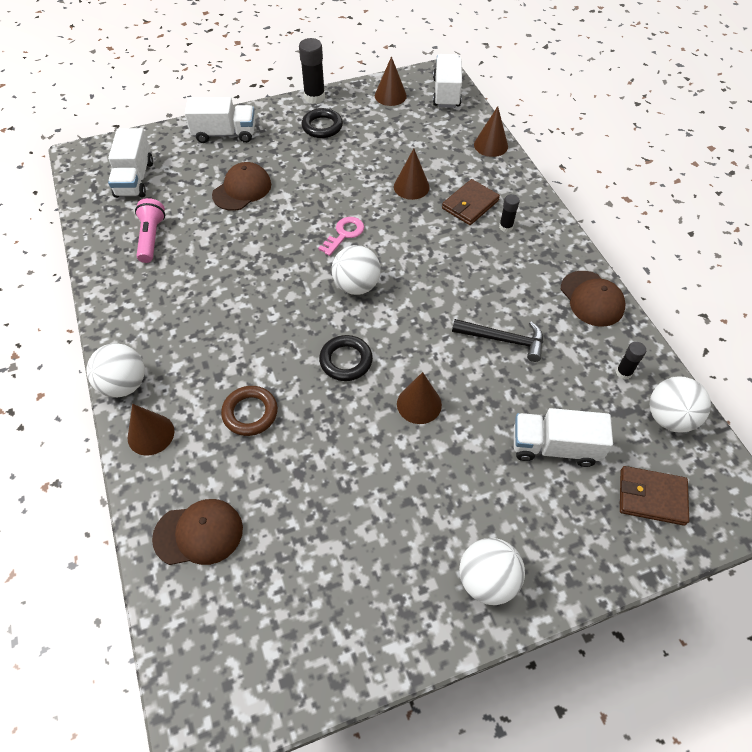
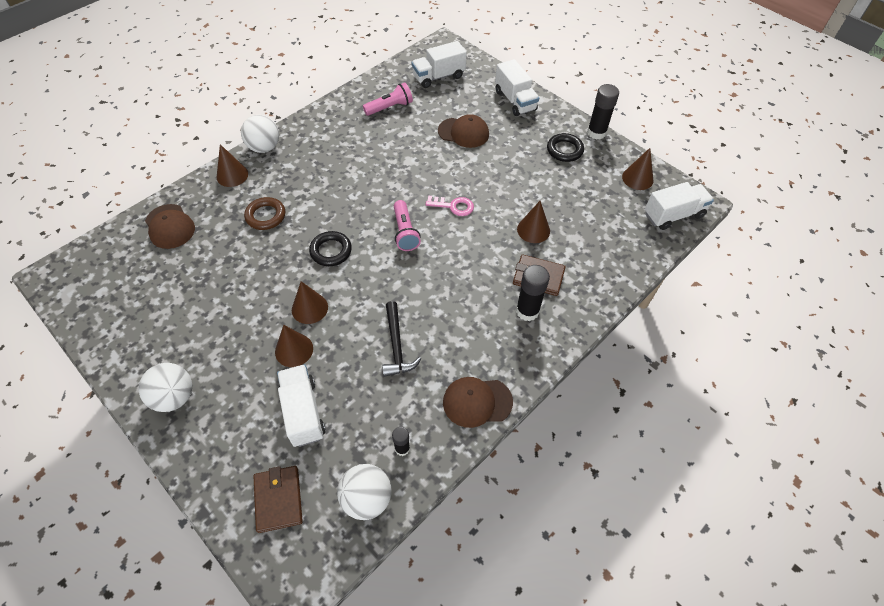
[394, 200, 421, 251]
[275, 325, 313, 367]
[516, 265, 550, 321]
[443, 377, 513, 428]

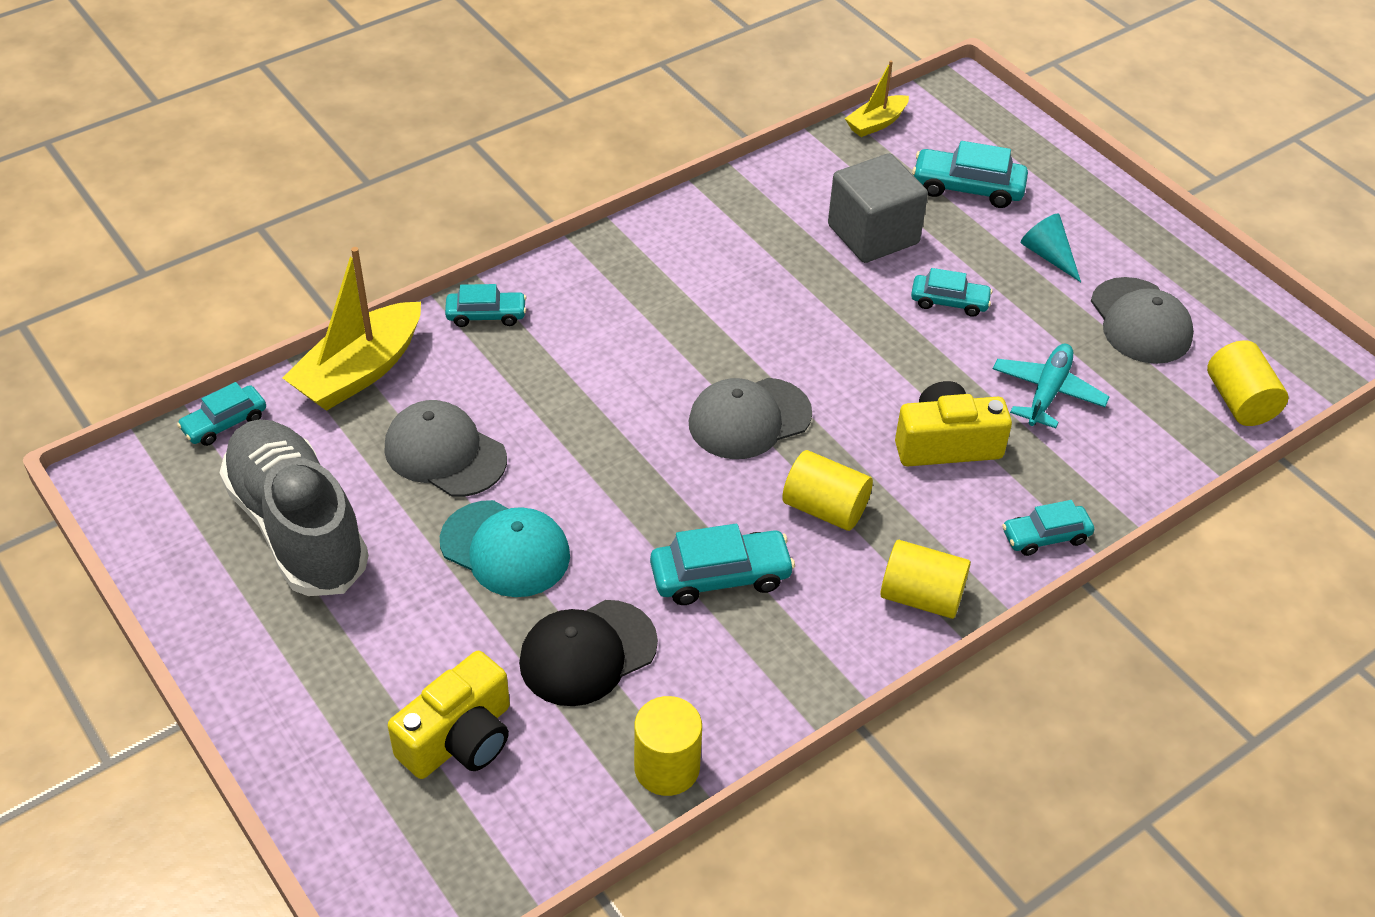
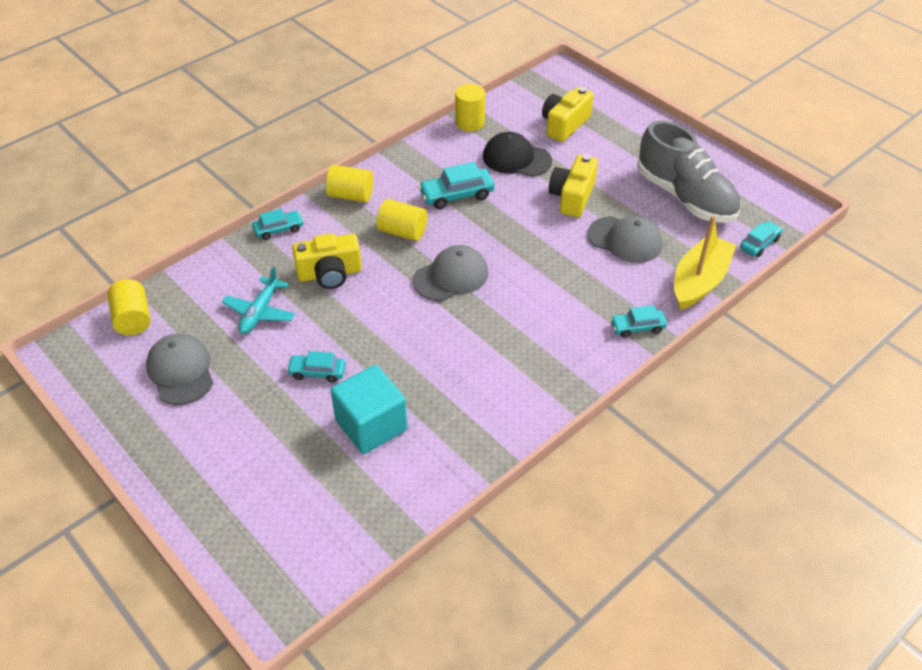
[549, 155, 598, 217]
[483, 132, 552, 177]
[331, 365, 407, 454]
[845, 60, 909, 137] (first image)
[912, 141, 1028, 208] (first image)
[1021, 213, 1081, 282] (first image)

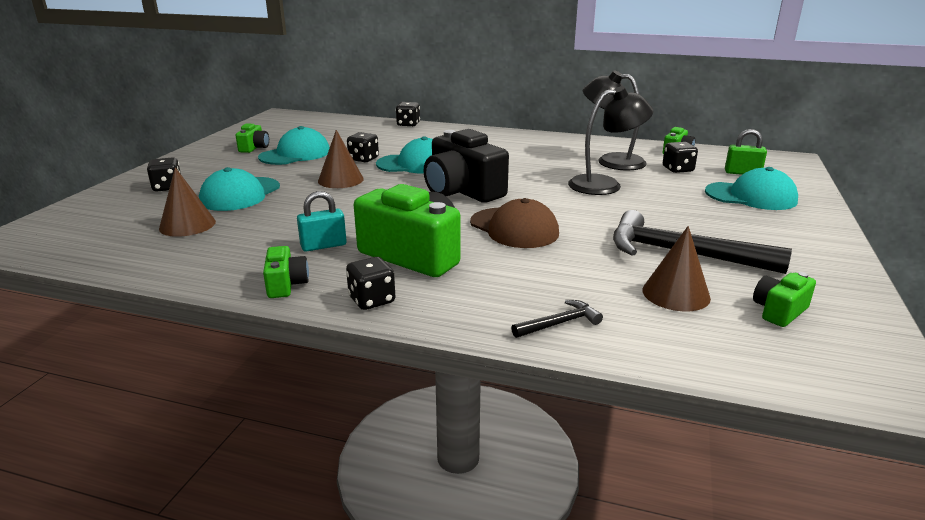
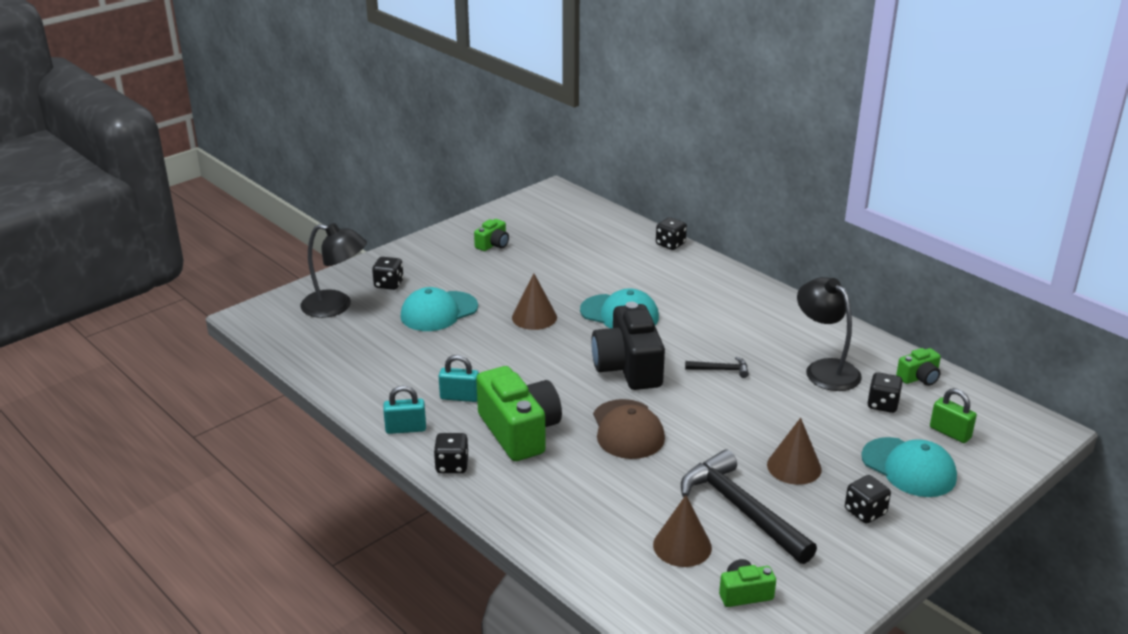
[767, 418, 822, 485]
[258, 126, 330, 165] (first image)
[383, 386, 426, 434]
[845, 475, 891, 523]
[685, 357, 749, 378]
[300, 223, 367, 318]

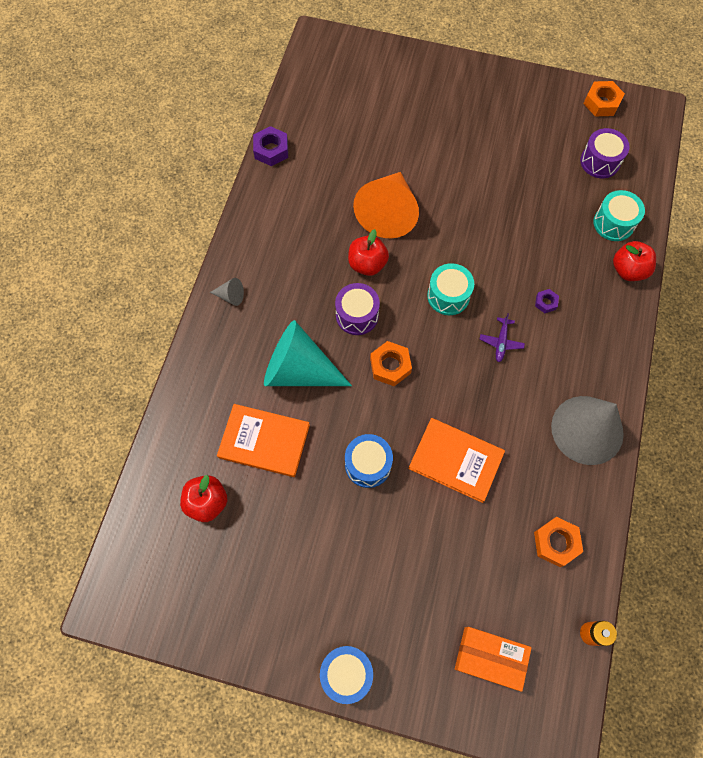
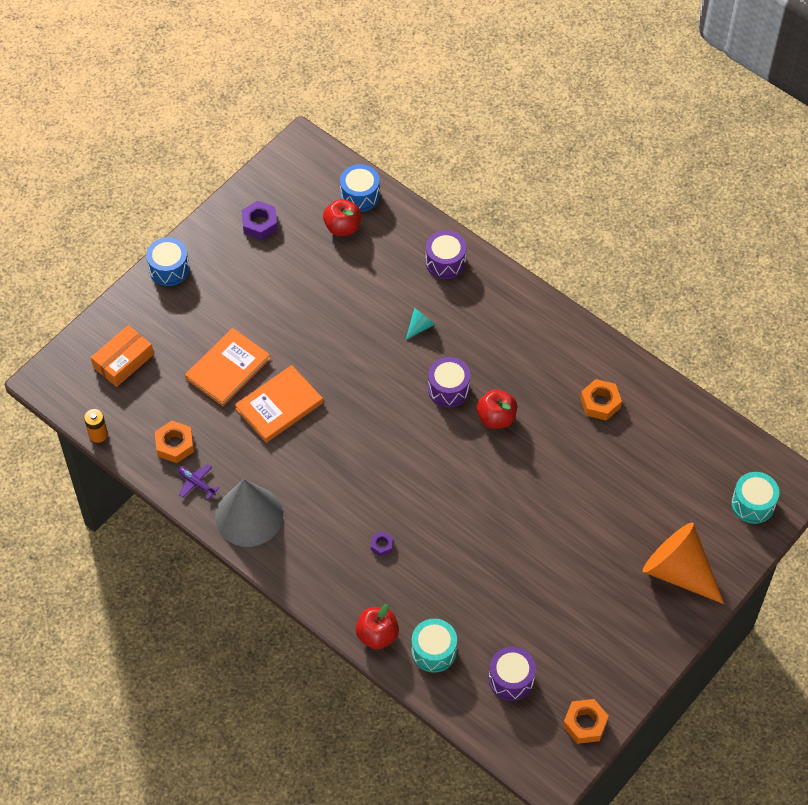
[210, 278, 244, 306] (first image)
[185, 328, 270, 406]
[241, 201, 278, 240]
[406, 308, 435, 340]
[340, 164, 380, 212]
[643, 522, 724, 604]
[580, 379, 622, 421]
[731, 472, 779, 524]
[178, 464, 220, 500]
[425, 230, 466, 279]

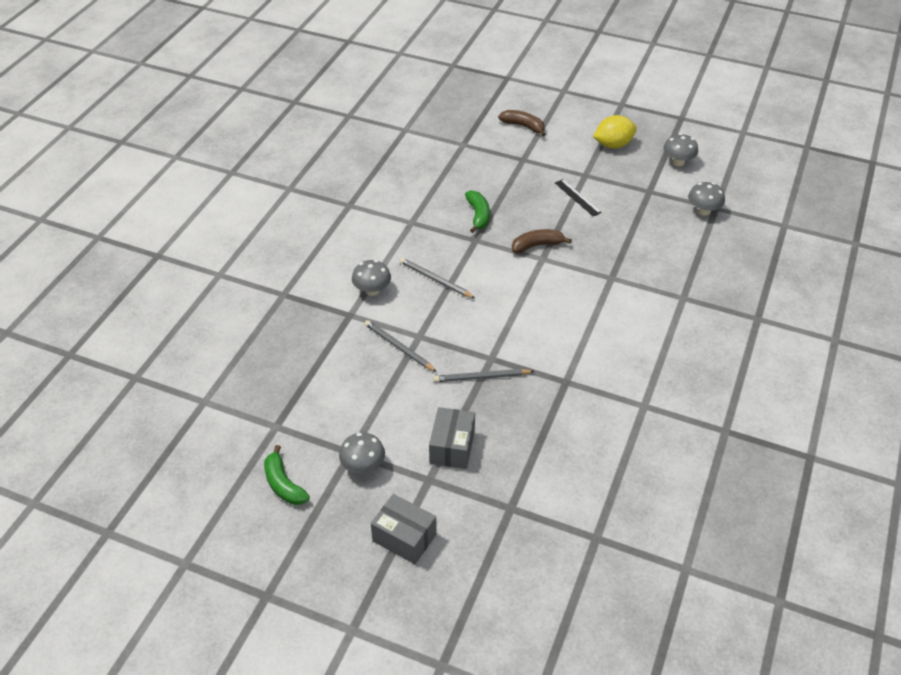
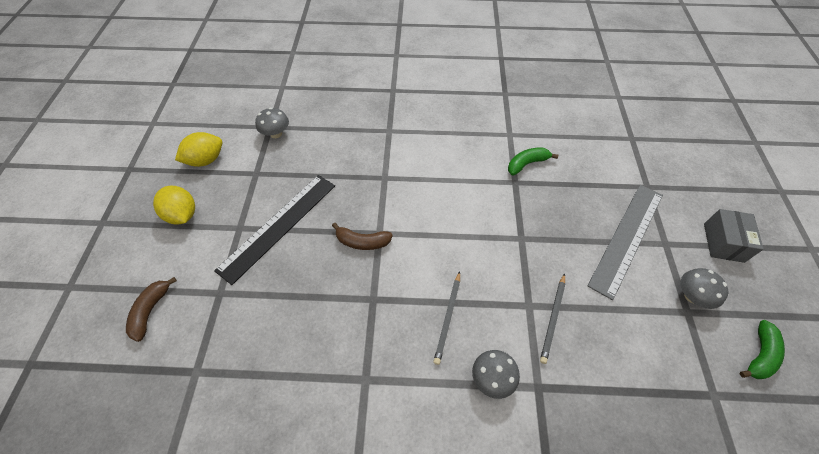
[588, 185, 663, 300]
[434, 369, 534, 382] (first image)
[508, 147, 558, 175]
[332, 223, 393, 250]
[214, 175, 335, 285]
[175, 132, 222, 167]

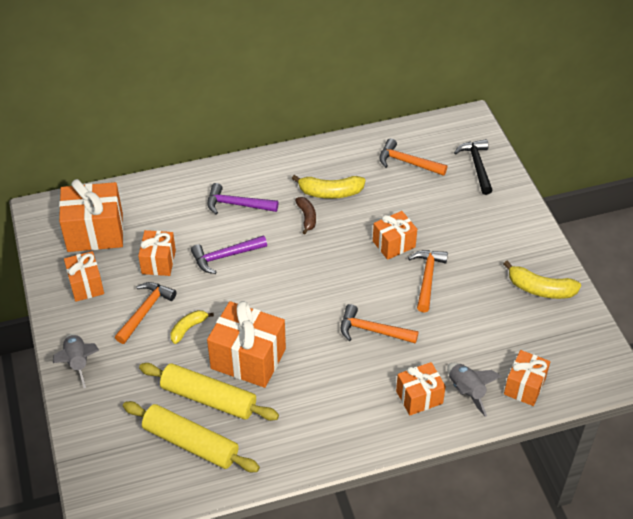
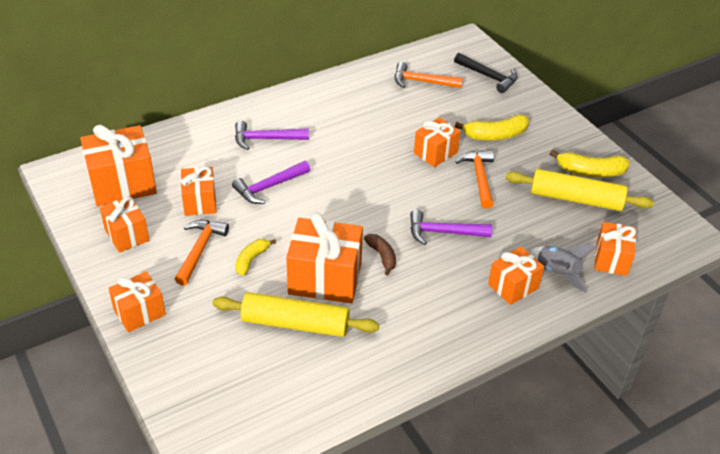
[108, 271, 166, 332]
[506, 169, 654, 211]
[455, 114, 529, 140]
[364, 234, 396, 276]
[410, 210, 492, 245]
[454, 53, 518, 93]

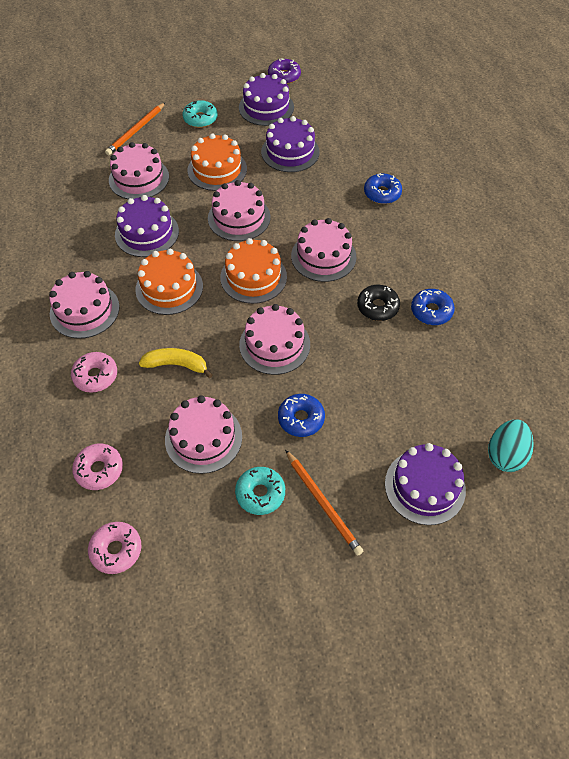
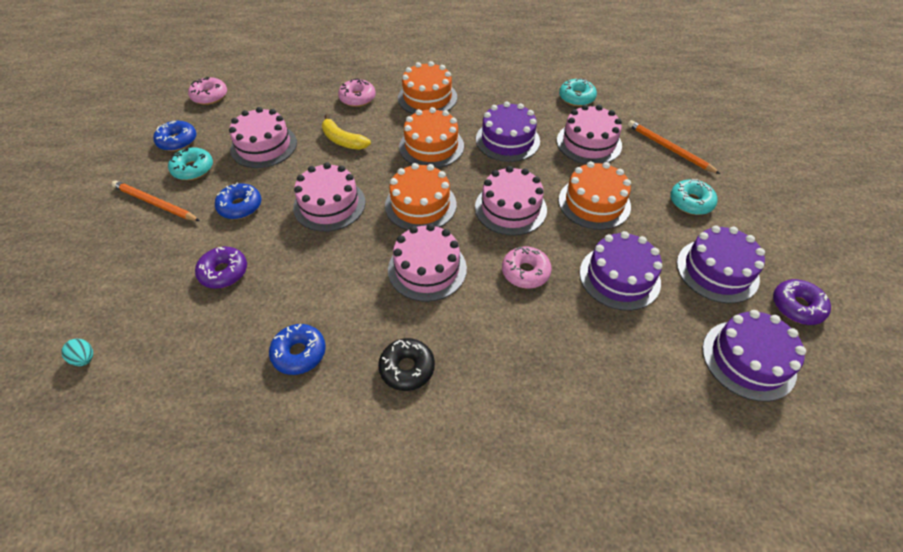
[398, 61, 457, 114]
[502, 246, 552, 289]
[322, 114, 371, 150]
[112, 181, 200, 221]
[378, 338, 435, 391]
[153, 121, 196, 151]
[702, 310, 806, 402]
[61, 339, 93, 366]
[195, 247, 247, 289]
[559, 79, 597, 106]

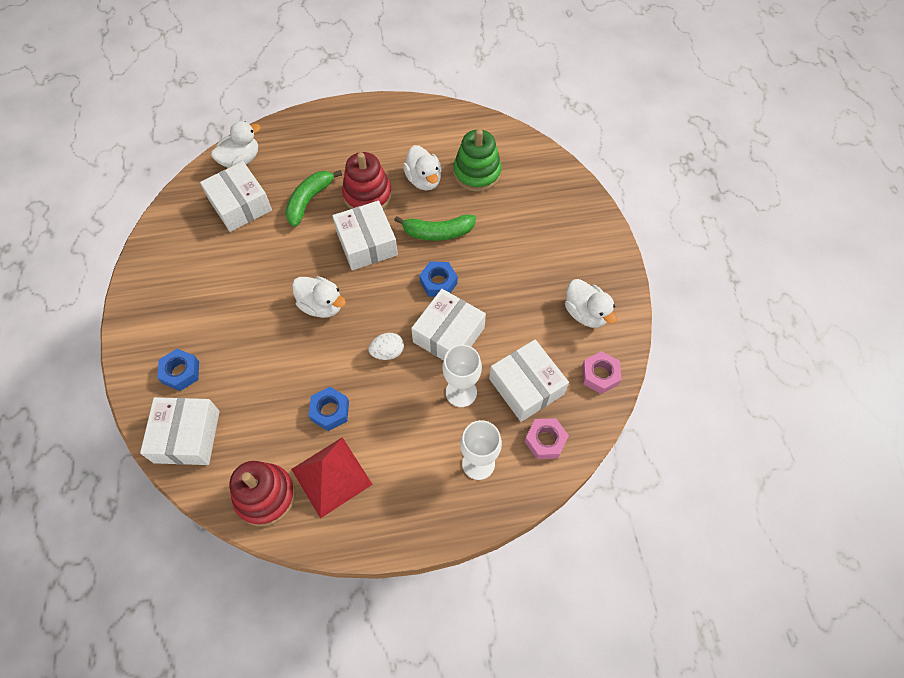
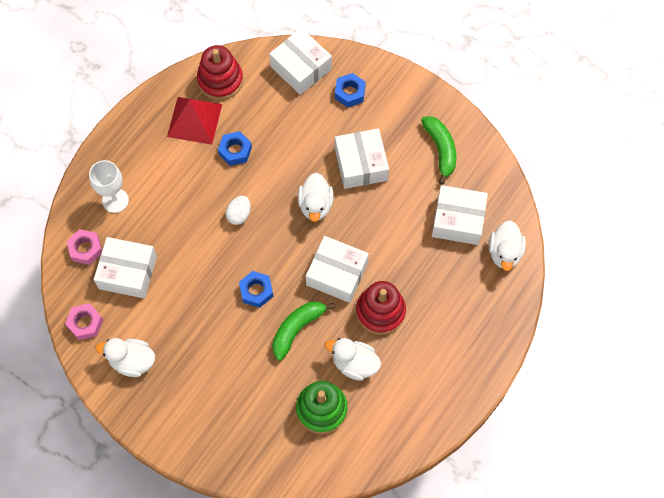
[421, 116, 456, 185]
[298, 173, 334, 222]
[335, 128, 389, 189]
[442, 345, 482, 407] (first image)

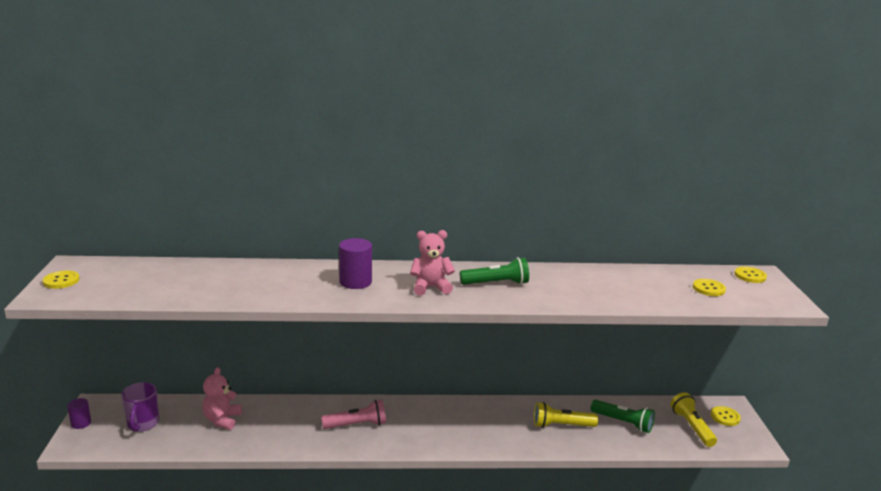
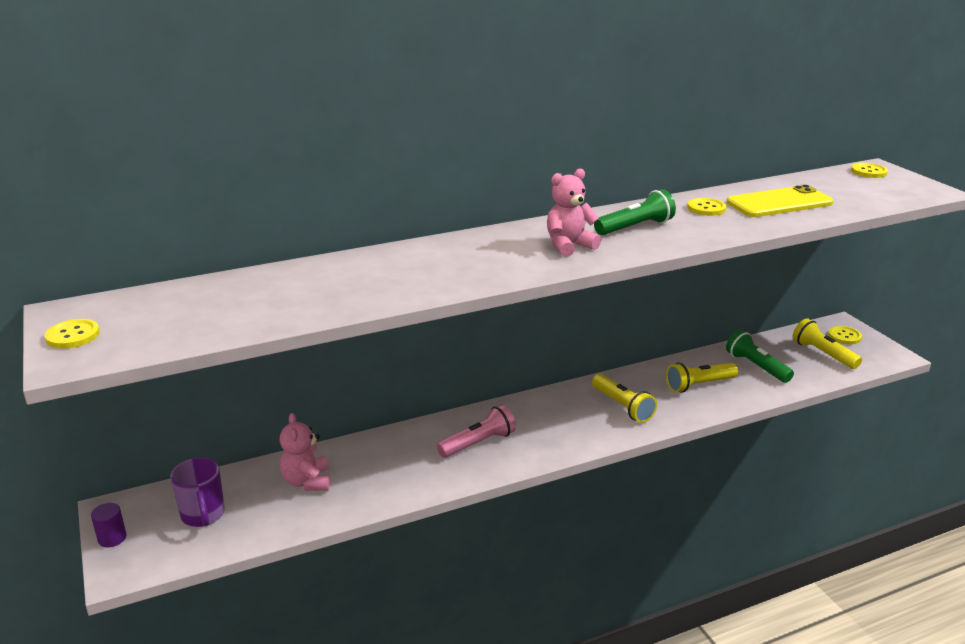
[339, 238, 372, 289] (first image)
[726, 330, 794, 383]
[687, 198, 726, 216]
[592, 374, 657, 423]
[726, 185, 833, 217]

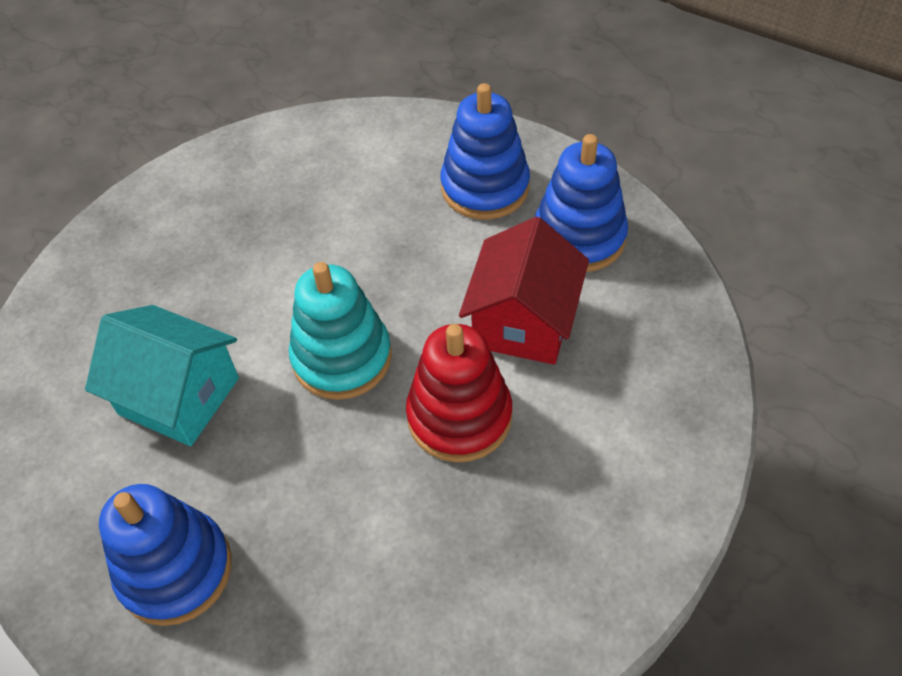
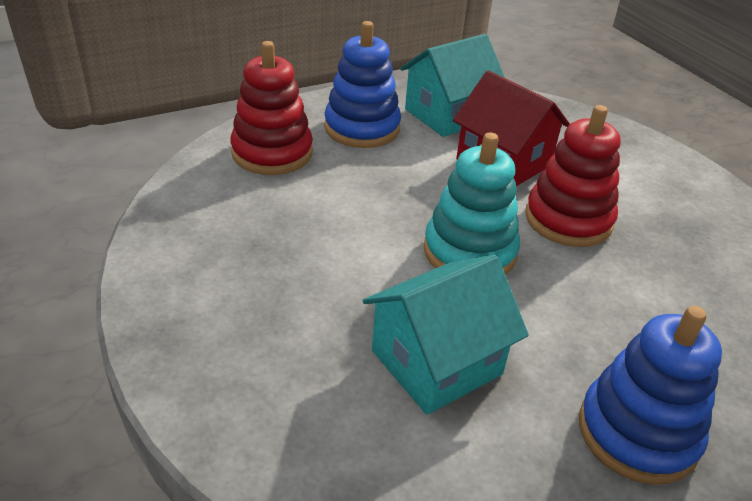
[400, 34, 505, 137]
[230, 41, 313, 175]

